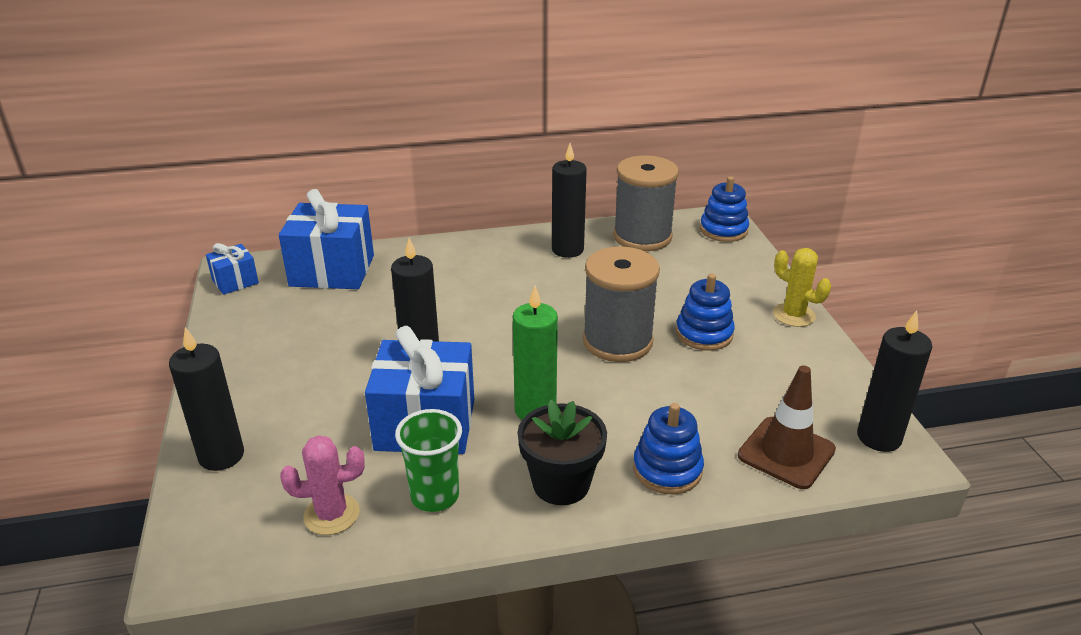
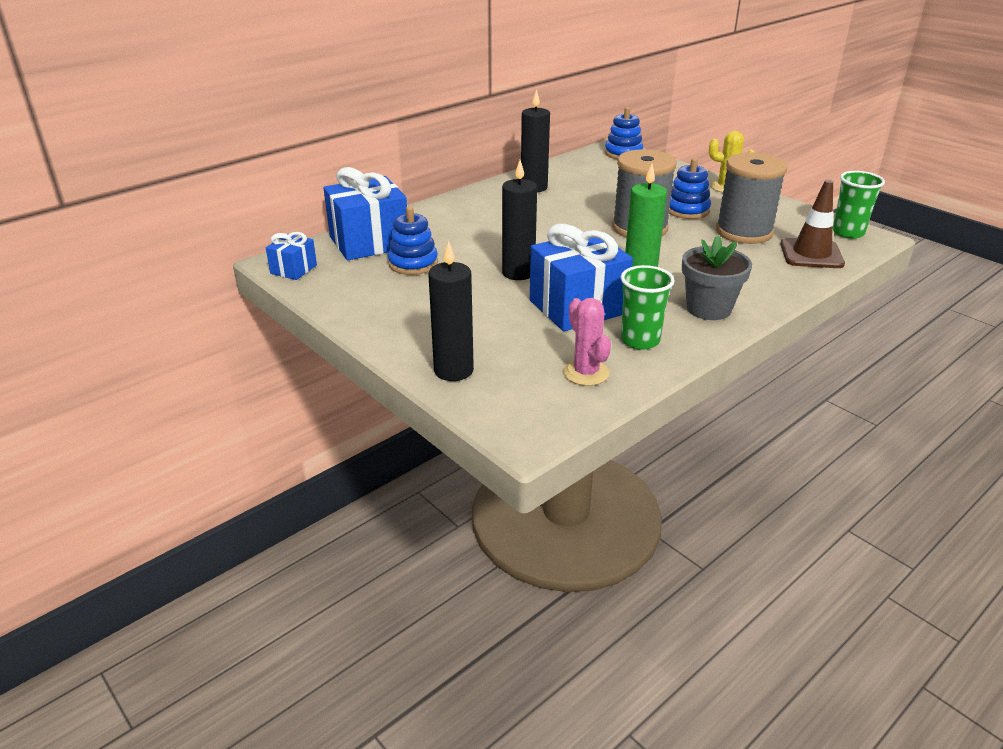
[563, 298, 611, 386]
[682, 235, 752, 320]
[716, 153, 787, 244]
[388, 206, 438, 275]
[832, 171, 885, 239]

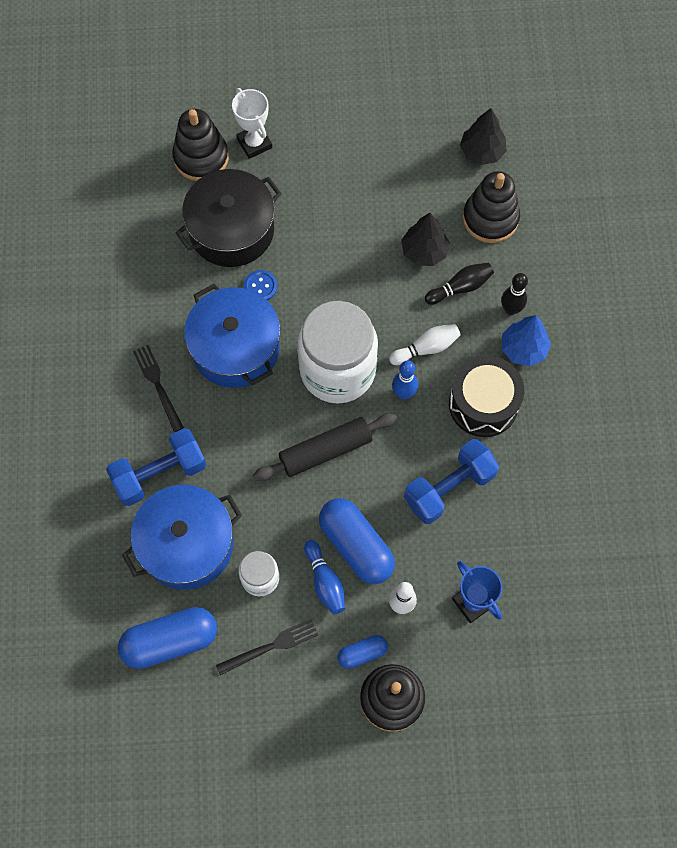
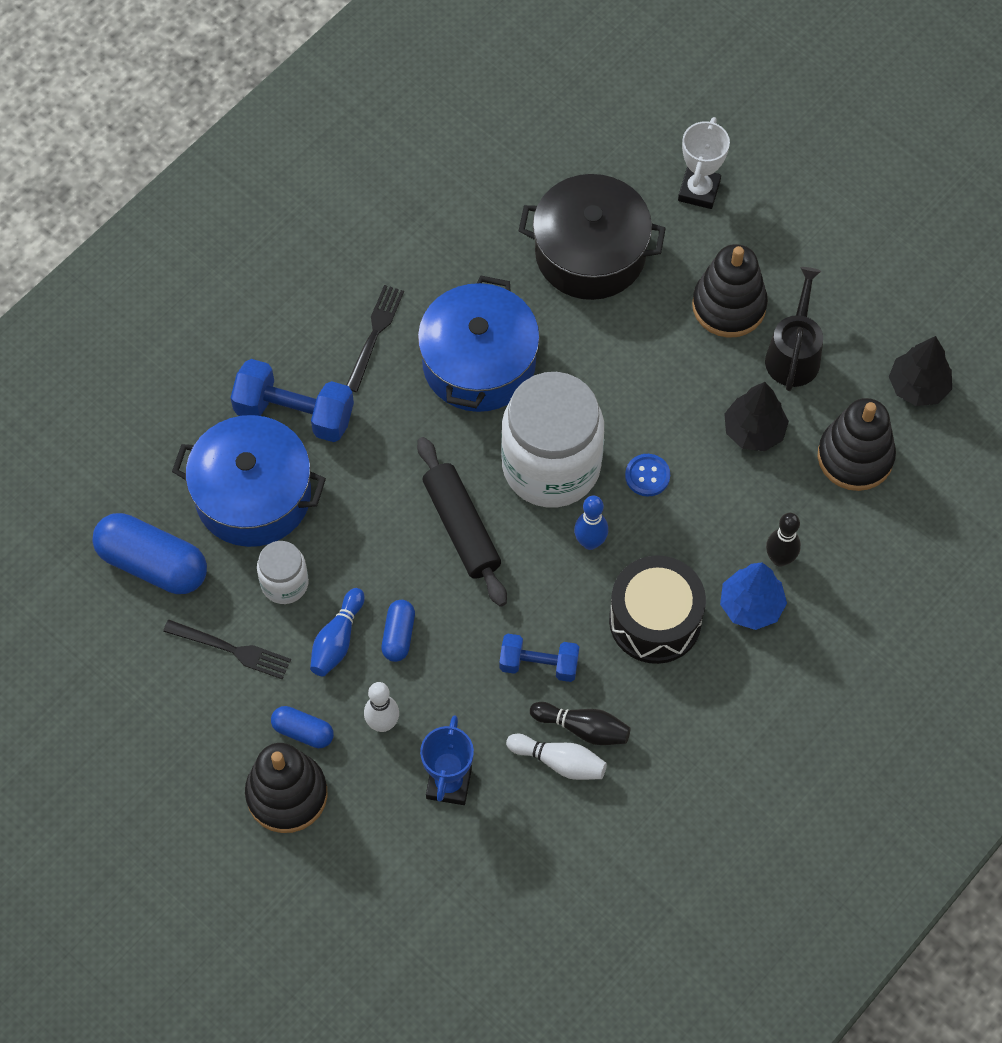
[692, 244, 768, 338]
[625, 454, 670, 497]
[417, 437, 507, 607]
[381, 600, 415, 662]
[506, 734, 607, 780]
[499, 634, 579, 682]
[530, 702, 631, 745]
[765, 267, 823, 391]

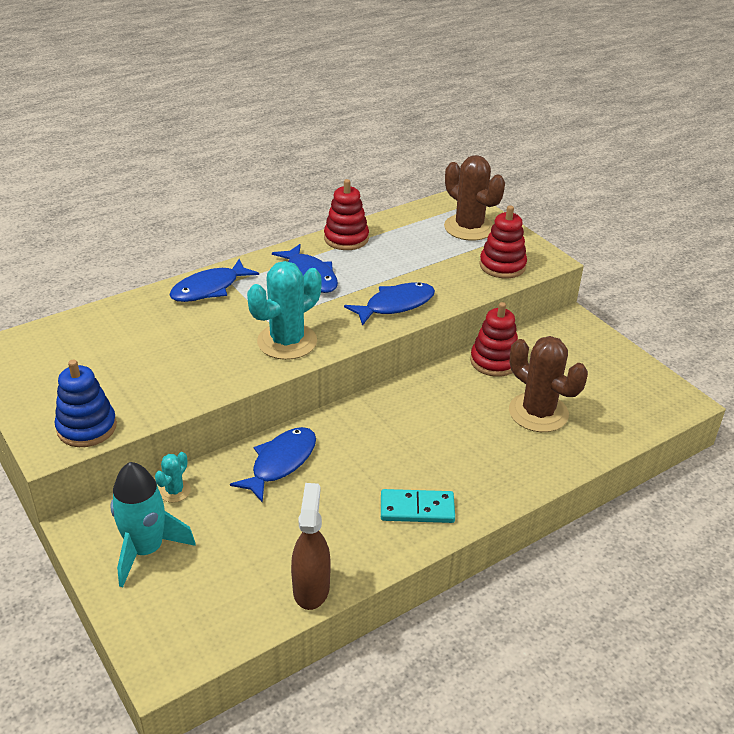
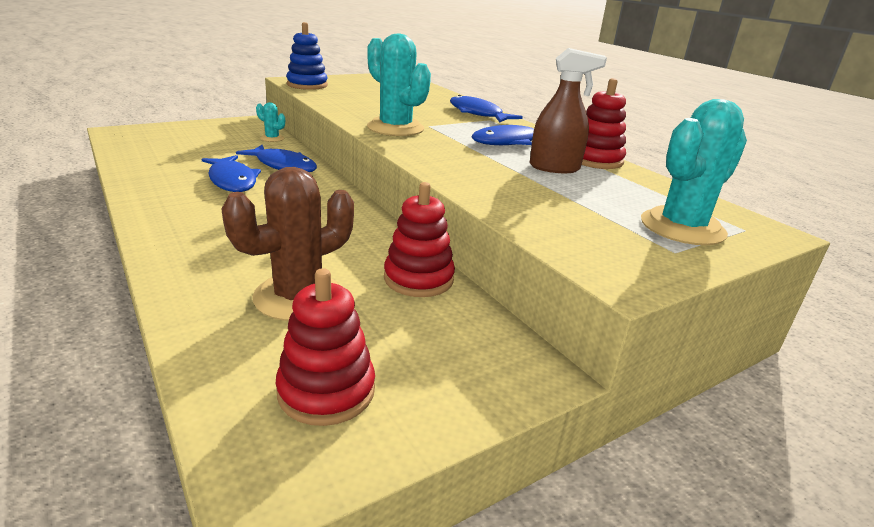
[110, 462, 196, 587] (first image)
[530, 48, 607, 173]
[201, 155, 261, 192]
[381, 489, 455, 523] (first image)
[641, 99, 747, 245]
[276, 268, 375, 426]

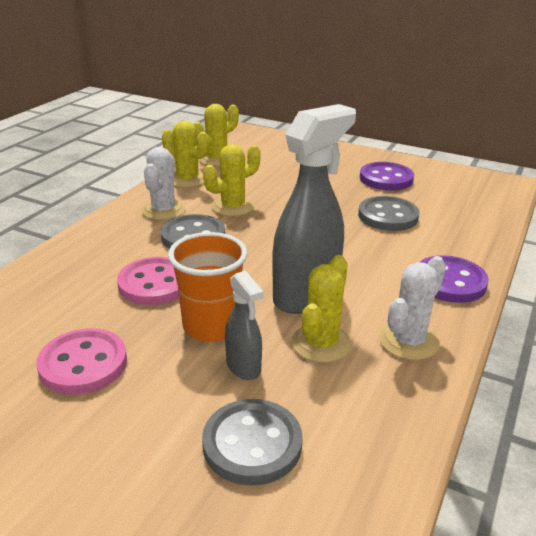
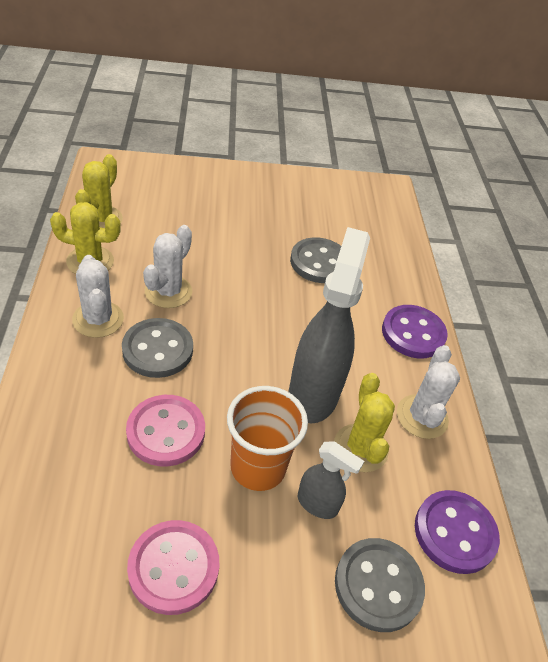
[143, 225, 192, 308]
[415, 490, 500, 574]

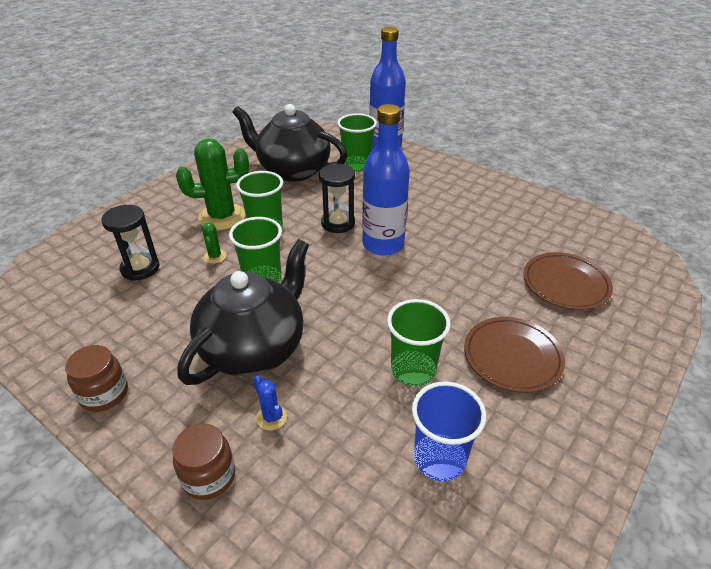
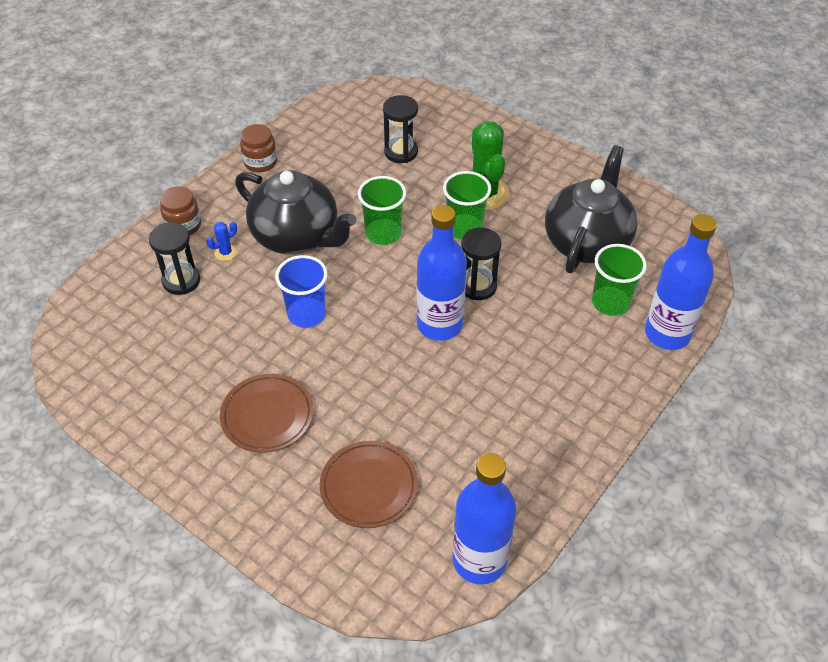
[202, 222, 226, 264] (first image)
[387, 299, 451, 386] (first image)
[275, 255, 327, 328]
[149, 222, 200, 295]
[452, 453, 516, 584]

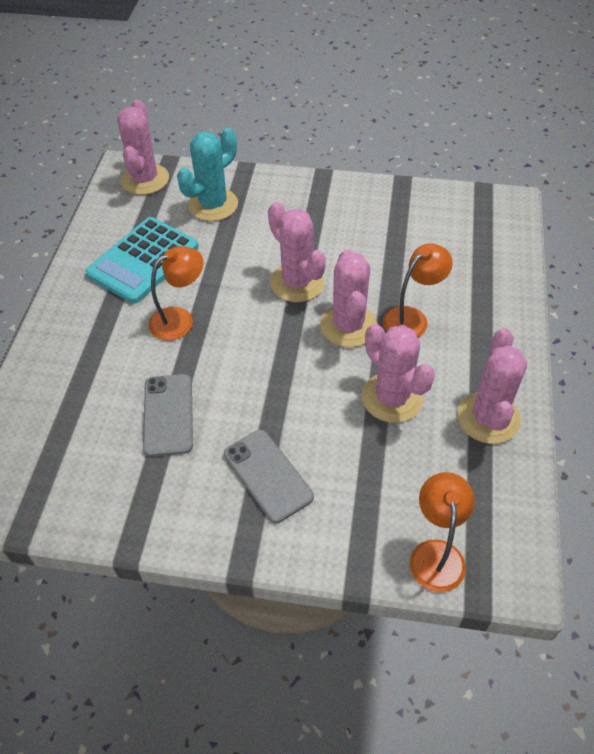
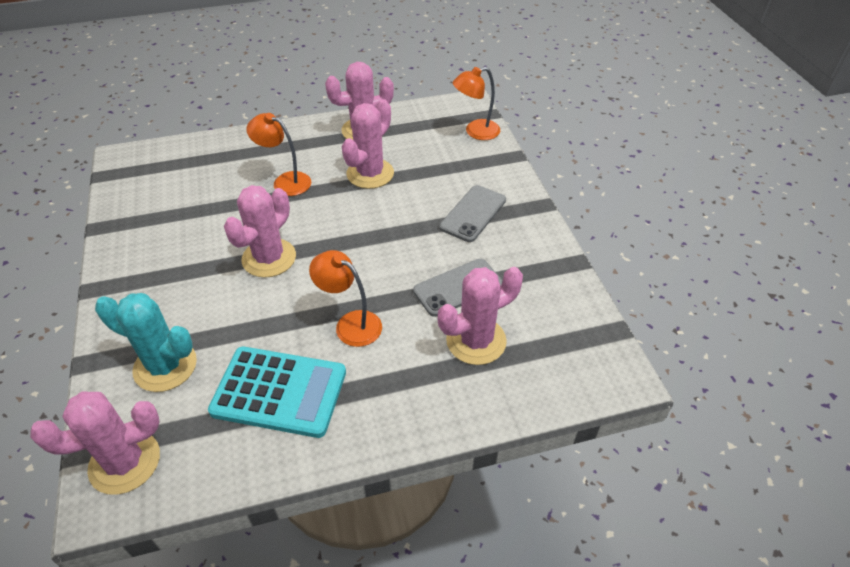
[438, 267, 523, 365]

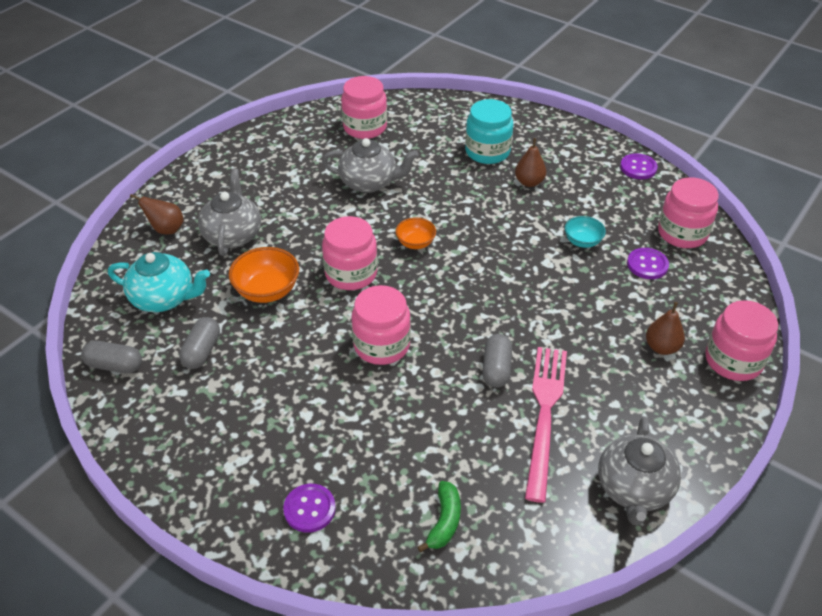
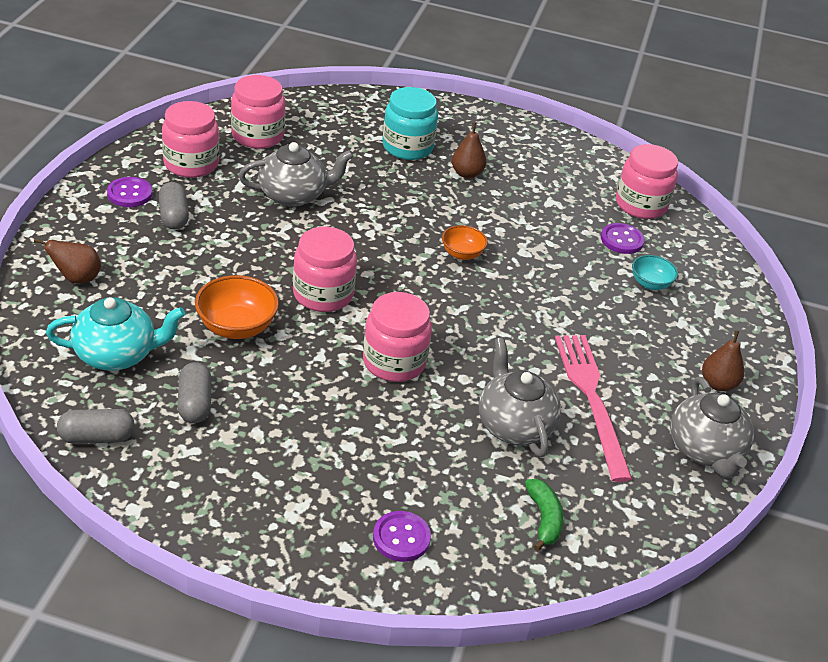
[479, 338, 561, 457]
[442, 225, 488, 260]
[159, 182, 189, 230]
[632, 255, 678, 290]
[107, 177, 153, 207]
[702, 331, 744, 391]
[162, 101, 219, 178]

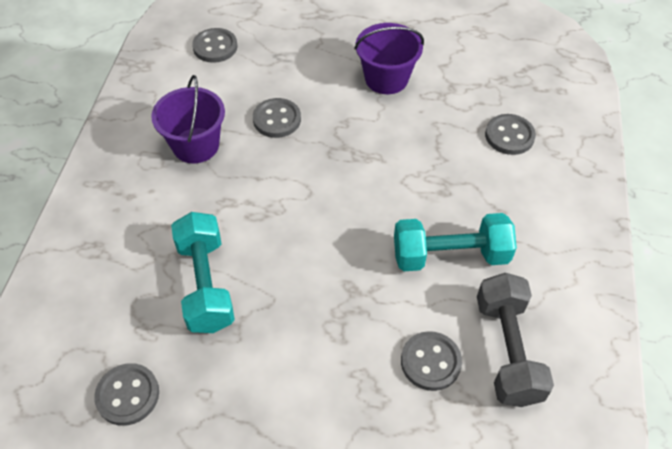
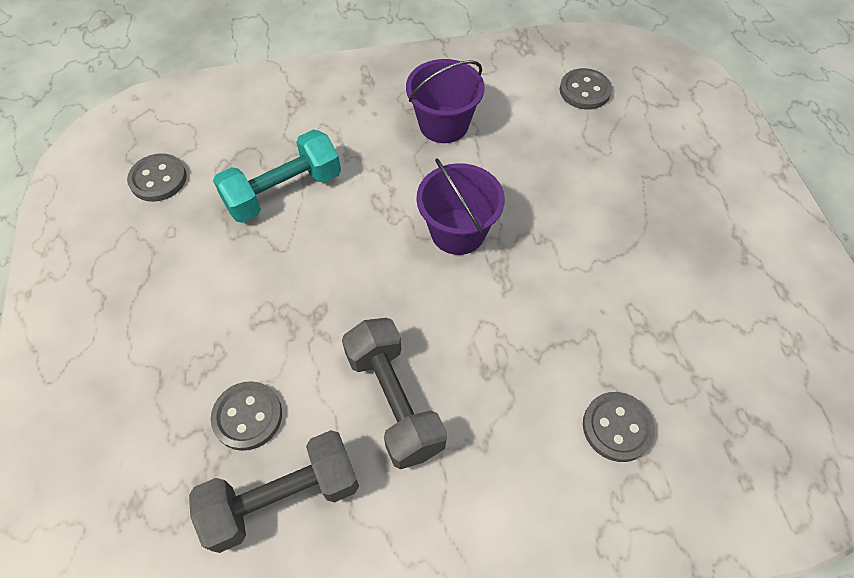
[253, 98, 301, 138] (first image)
[416, 158, 505, 255]
[342, 318, 447, 469]

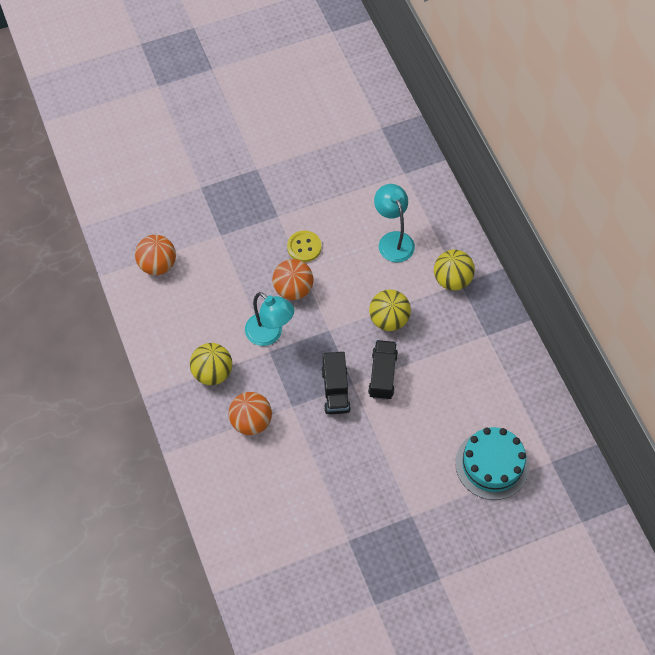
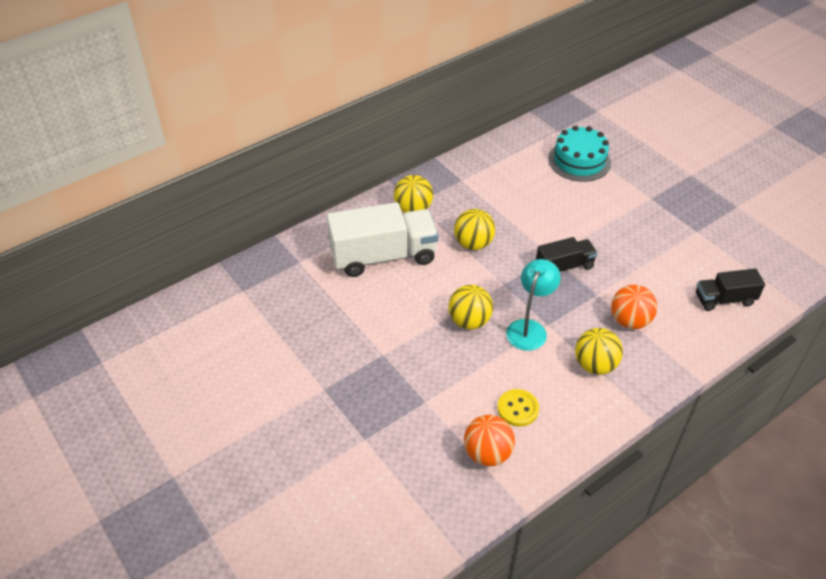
[448, 285, 493, 329]
[497, 389, 539, 427]
[696, 269, 765, 311]
[327, 202, 439, 277]

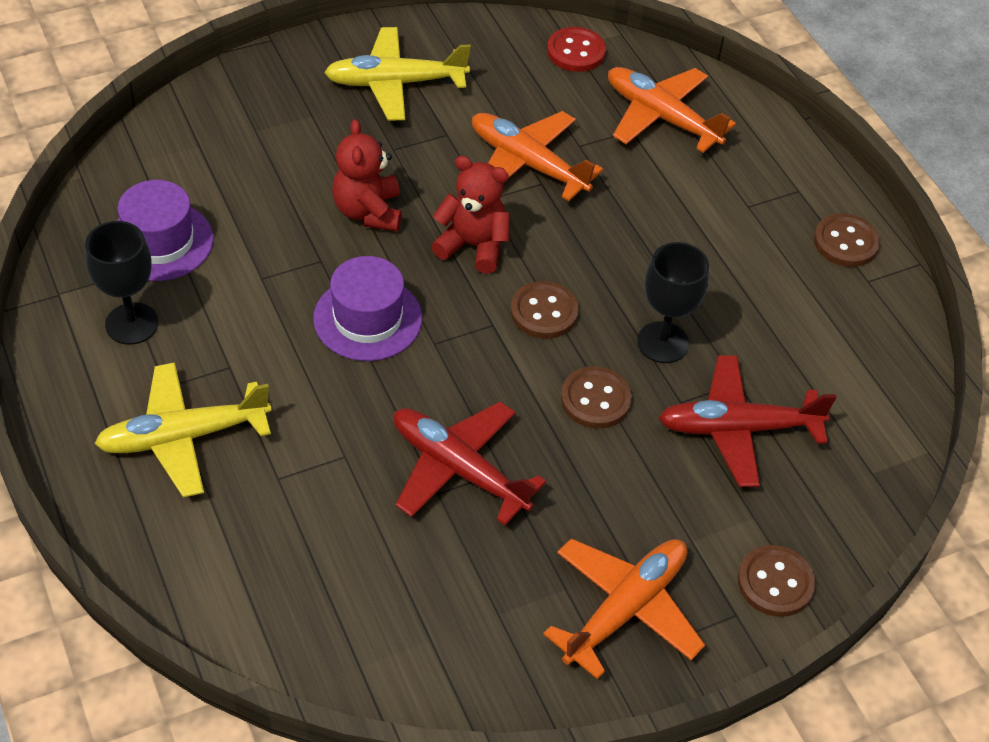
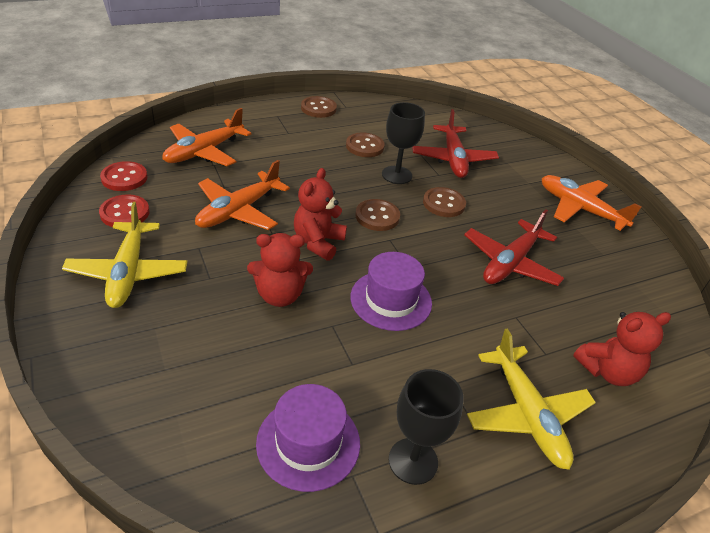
[346, 133, 385, 157]
[99, 194, 149, 227]
[573, 312, 671, 386]

